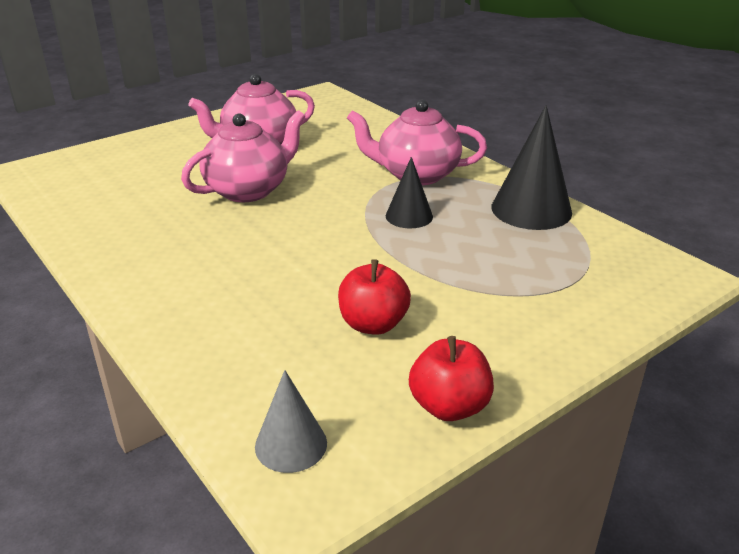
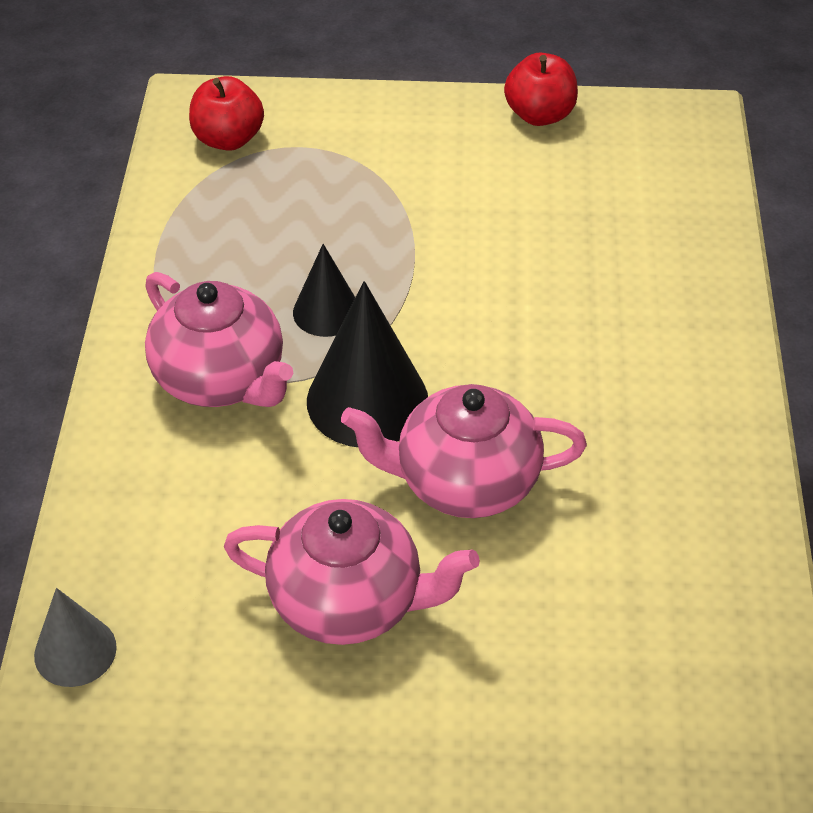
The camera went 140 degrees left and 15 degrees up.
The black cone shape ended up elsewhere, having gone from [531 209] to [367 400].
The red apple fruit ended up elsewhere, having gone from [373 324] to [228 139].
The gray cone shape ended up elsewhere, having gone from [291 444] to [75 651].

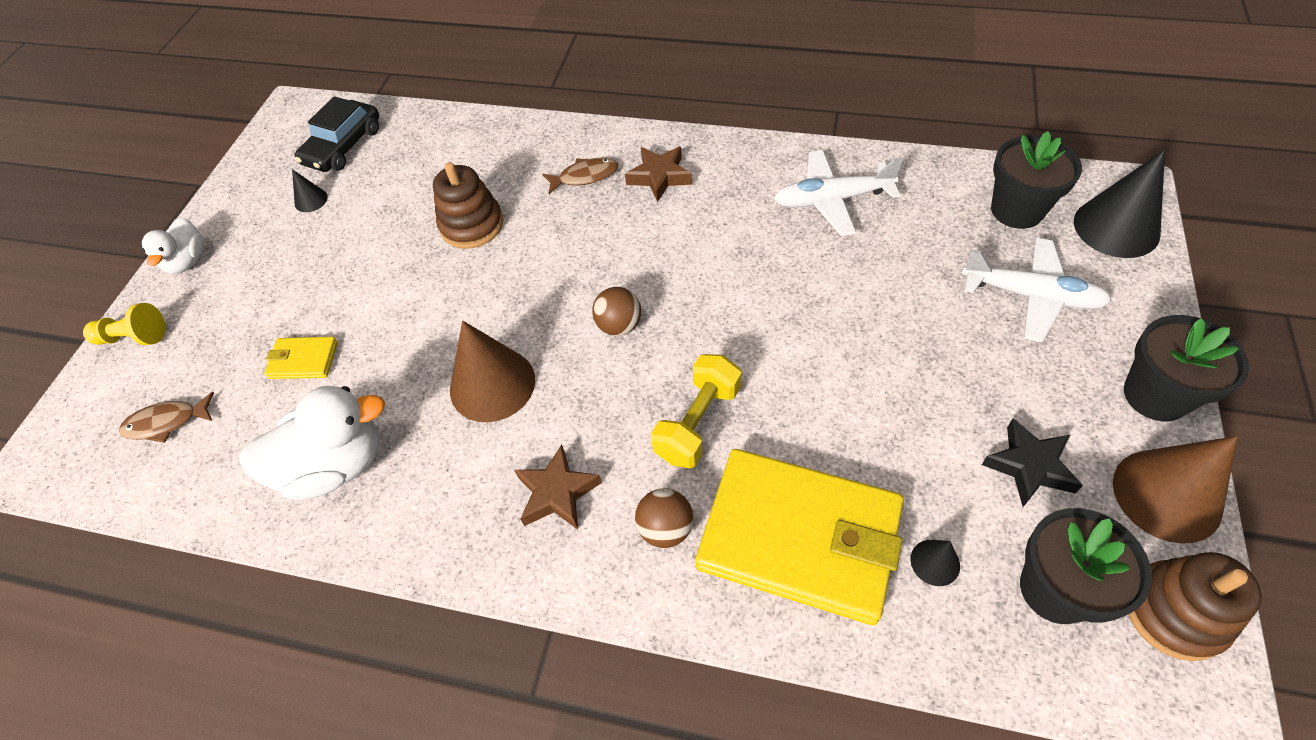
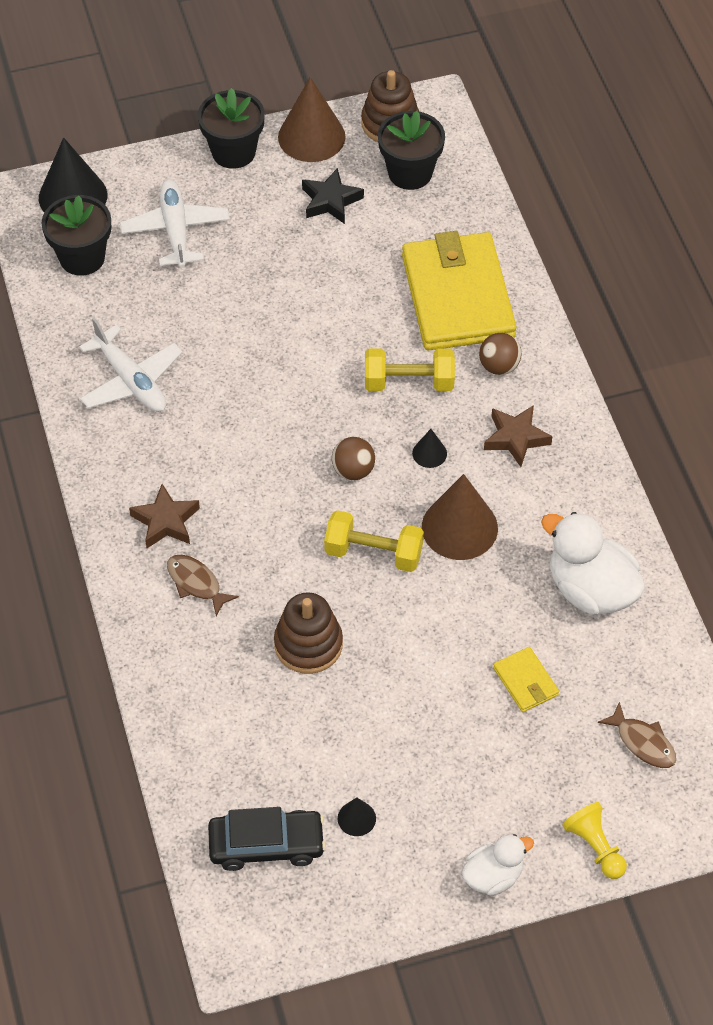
The camera went 125 degrees left and 0 degrees up.
The black cone shape ended up elsewhere, having gone from [935 562] to [429 453].
The second view gained the yellow dumbbell at [373 553].

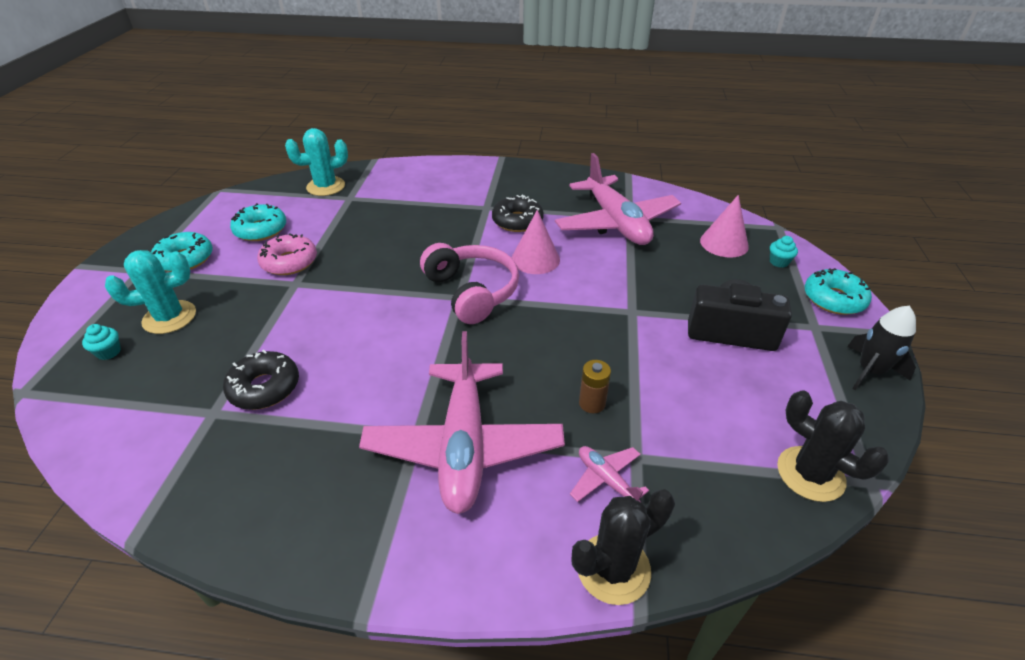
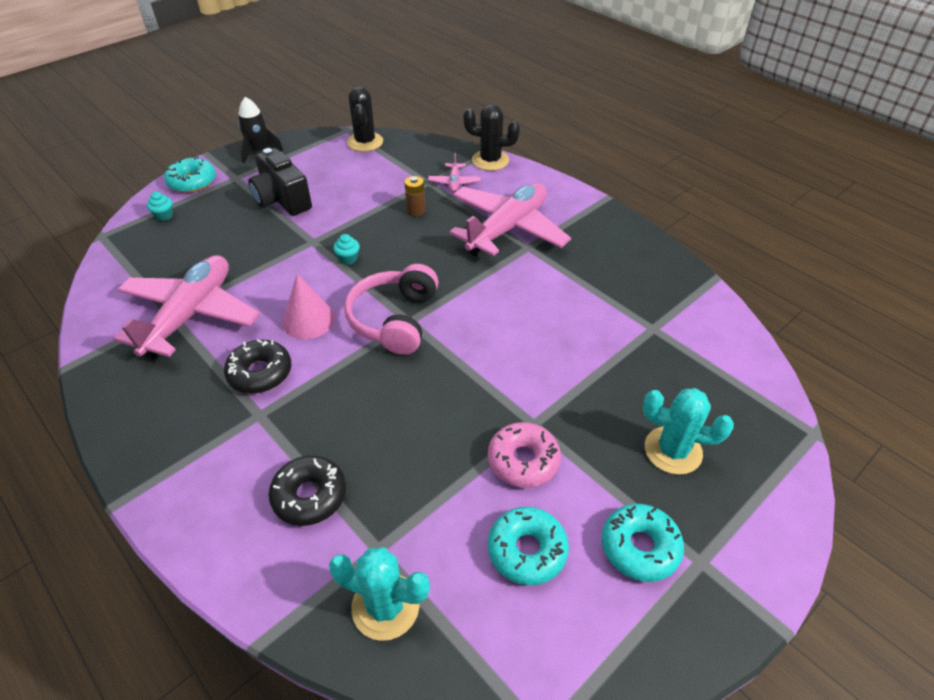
The camera went 140 degrees left and 5 degrees up.
The second view lost the rose-pink cone shape at [724 243].
The teal fairy cake ended up elsewhere, having gone from [109 352] to [348 259].
The black doughnut ended up elsewhere, having gone from [264 387] to [309 496].

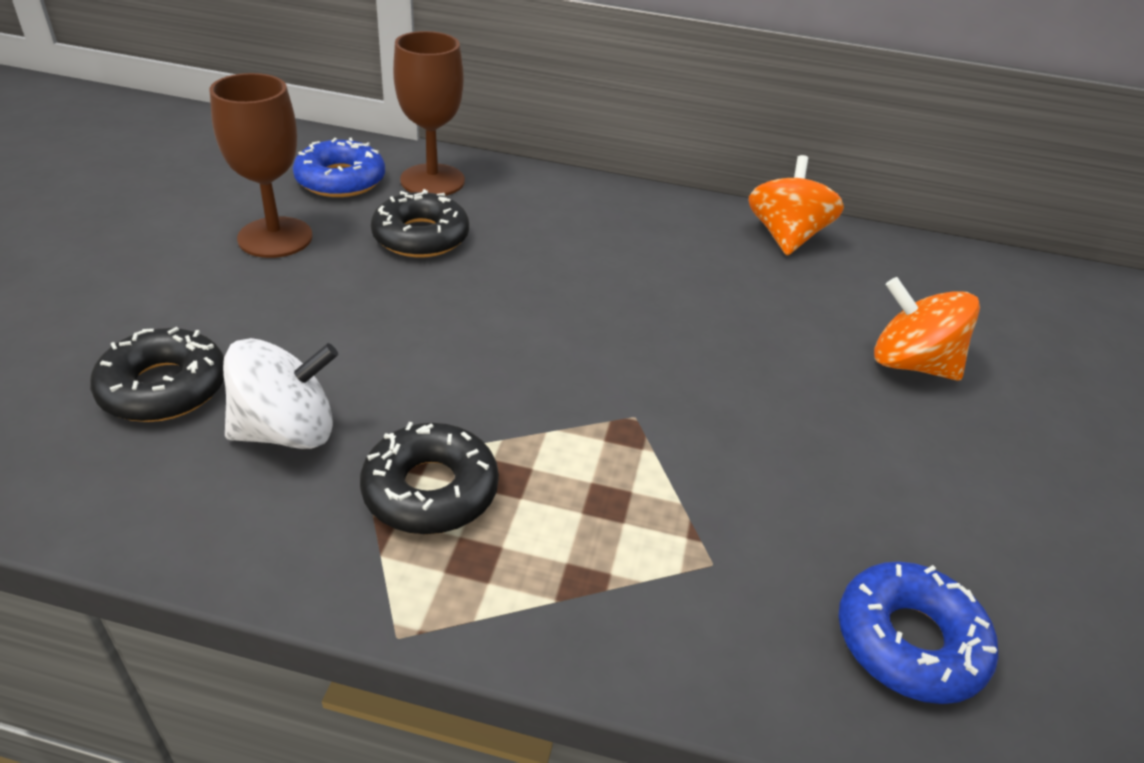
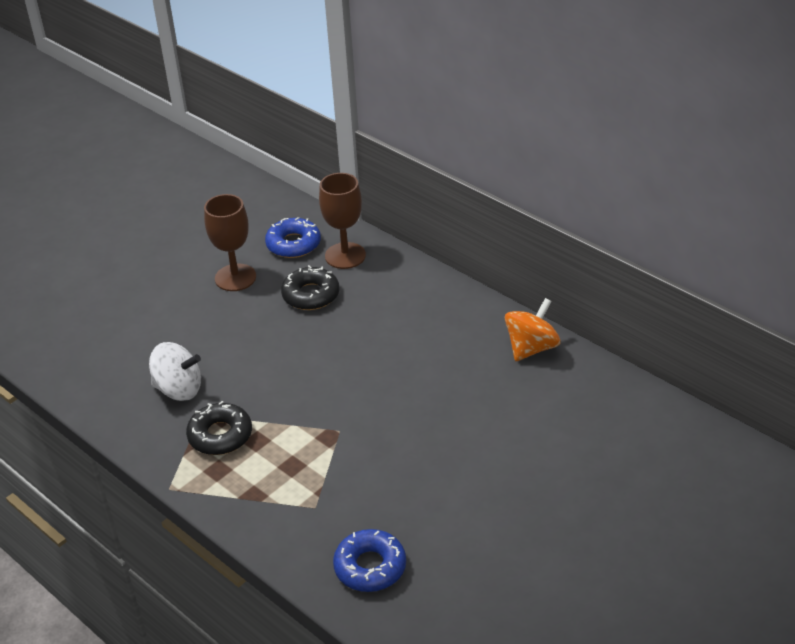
The camera went 35 degrees right and 0 degrees up.
The second view lost the bright orange spinning top at [911 364].
The second view lost the black doughnut at [164 387].

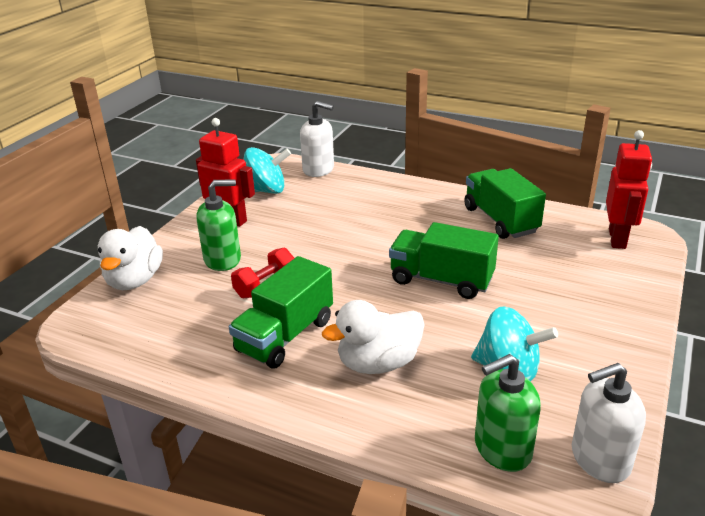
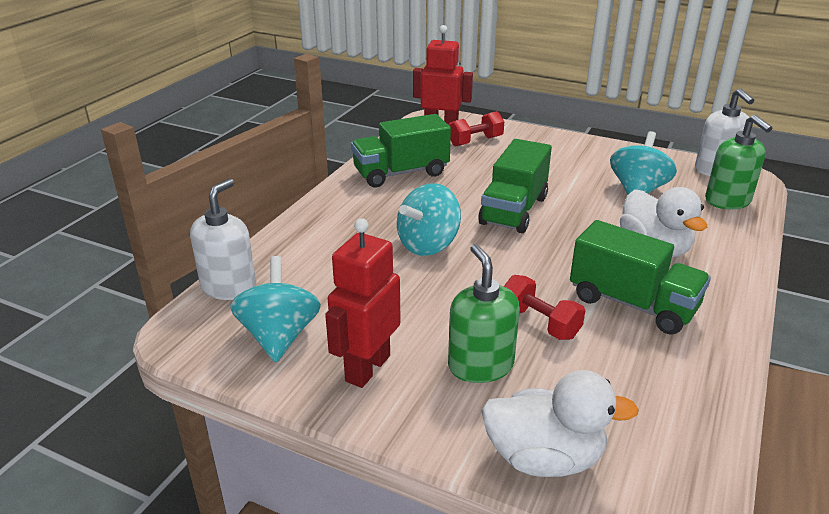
The camera went 90 degrees left and 0 degrees up.
The second view gained the red dumbbell at [475 141].
The second view gained the teal spinning top at [428 245].

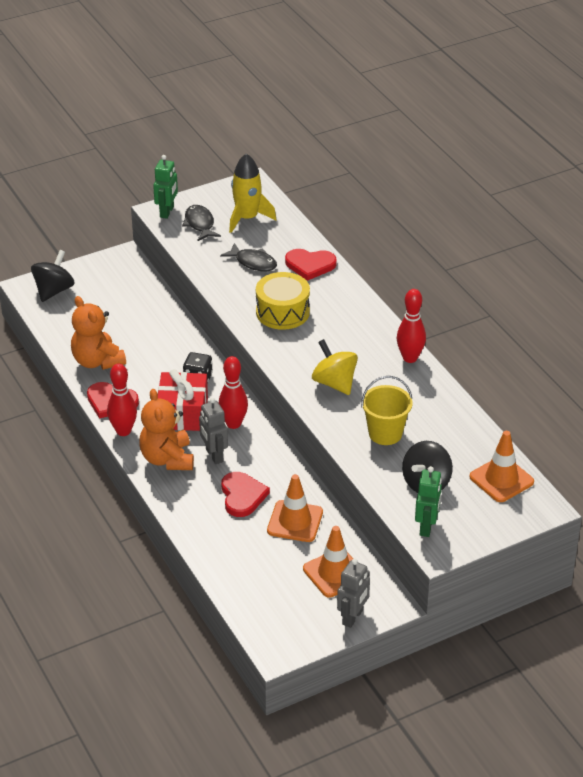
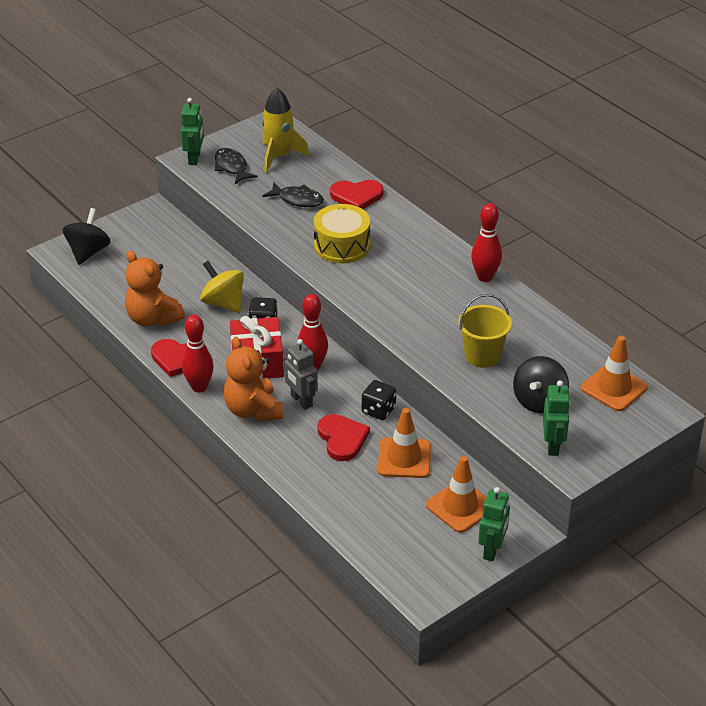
The camera went 10 degrees left and 0 degrees up.
The yellow spinning top ended up elsewhere, having gone from [334 383] to [223 303].
What was the gray toy robot at [353 617] turned into the green toy robot at [492 550].
The second view gained the black dice at [378 410].

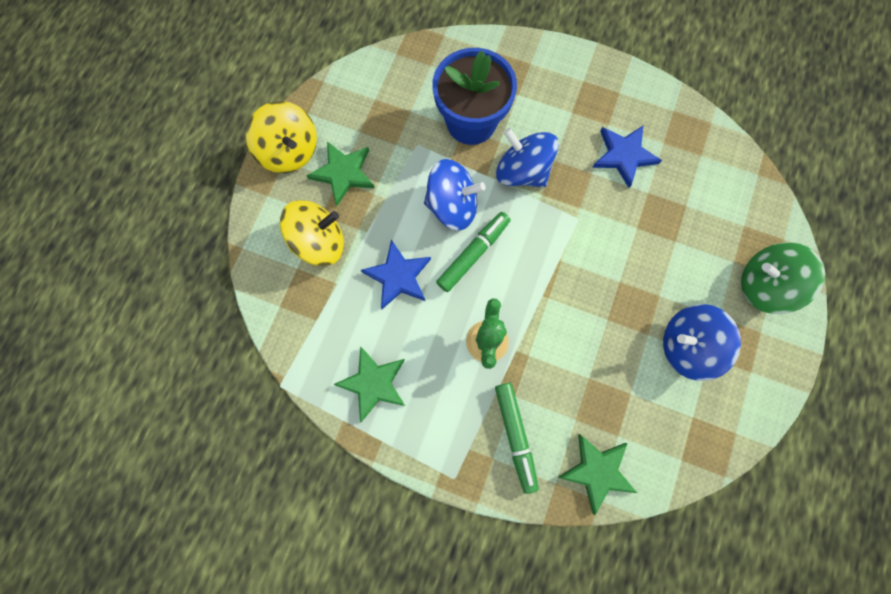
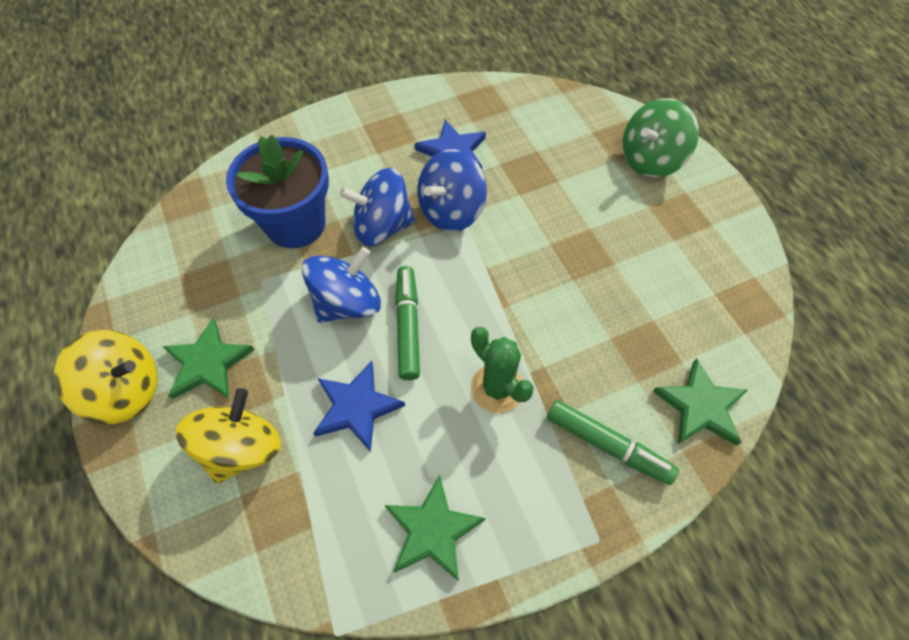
The camera went 45 degrees left and 15 degrees down.
The royal blue spinning top ended up elsewhere, having gone from [686 346] to [451 211].

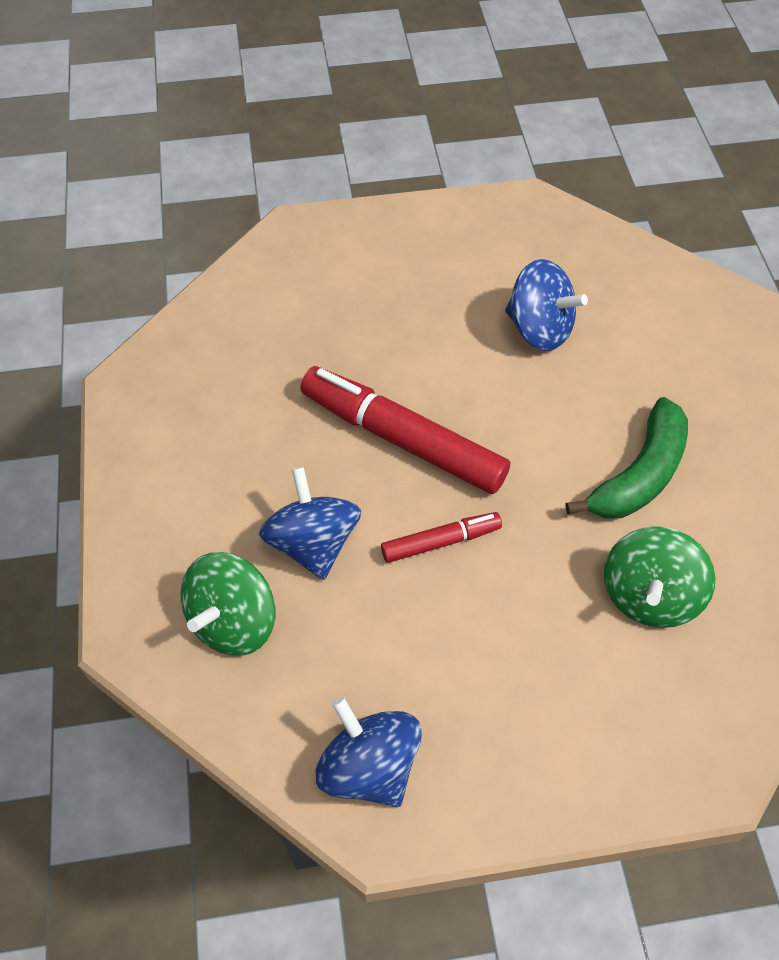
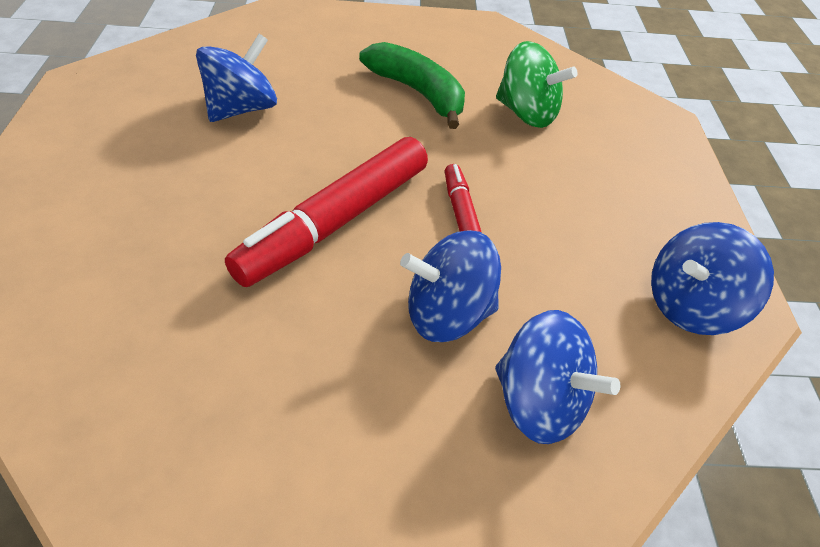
The camera went 85 degrees left and 10 degrees down.
What was the green spinning top at [233 621] turned into the royal blue spinning top at [539 402].

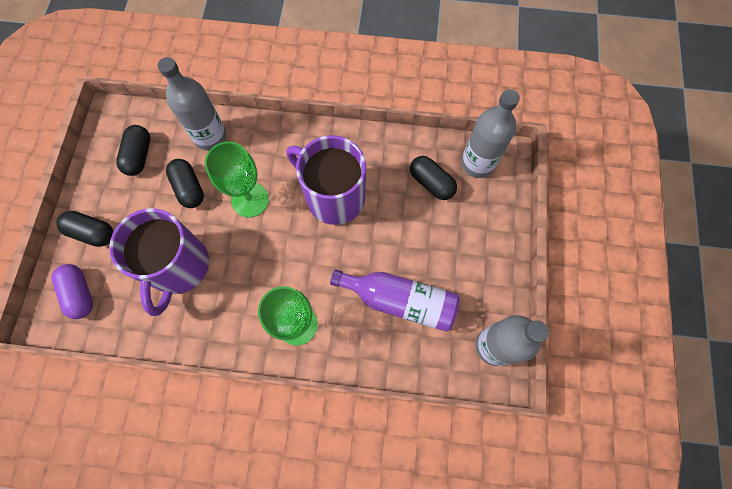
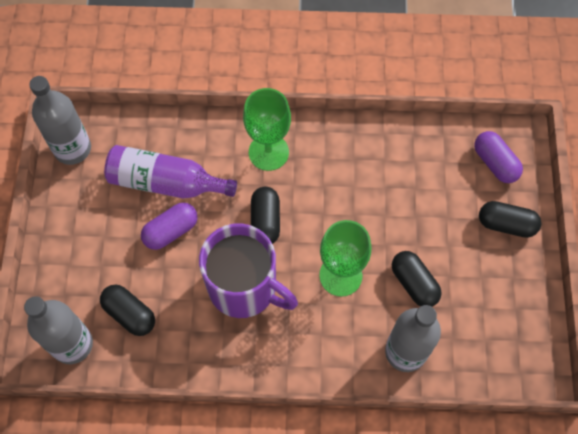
The camera went 175 degrees right and 5 degrees down.
The black pill ended up elsewhere, having gone from [139 156] to [265 221].
The second view lost the purple coffee mug at [179 267].
The second view gained the purple pill at [171 231].

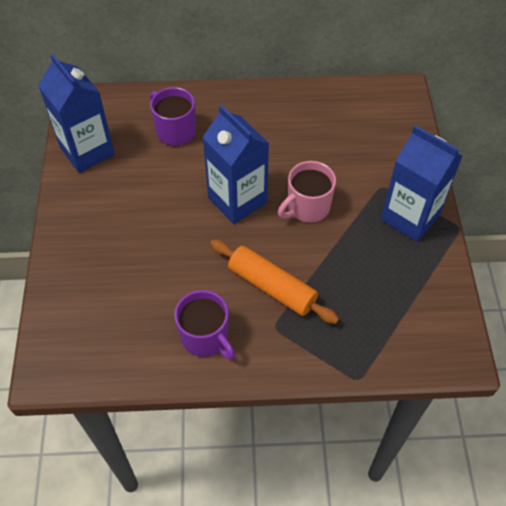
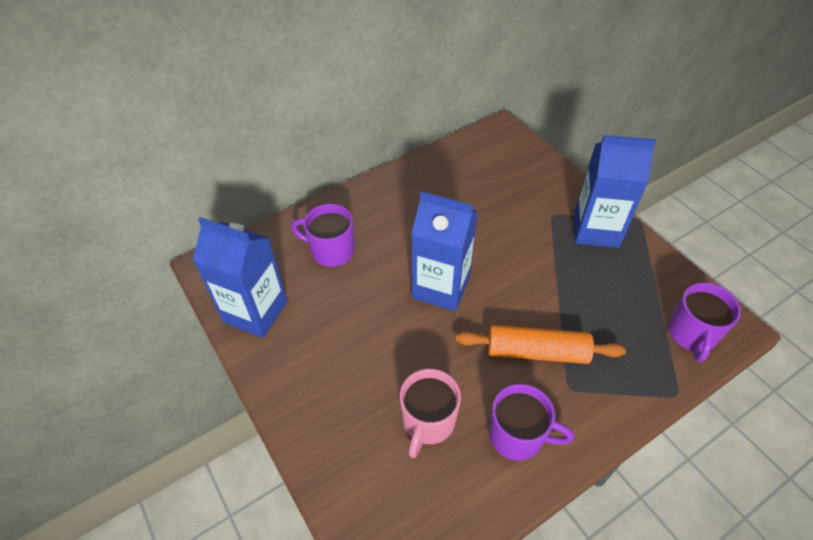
The camera went 30 degrees left and 5 degrees down.
The rose-pink coffee mug ended up elsewhere, having gone from [307 207] to [428 422].
The second view gained the purple coffee mug at [691 334].

